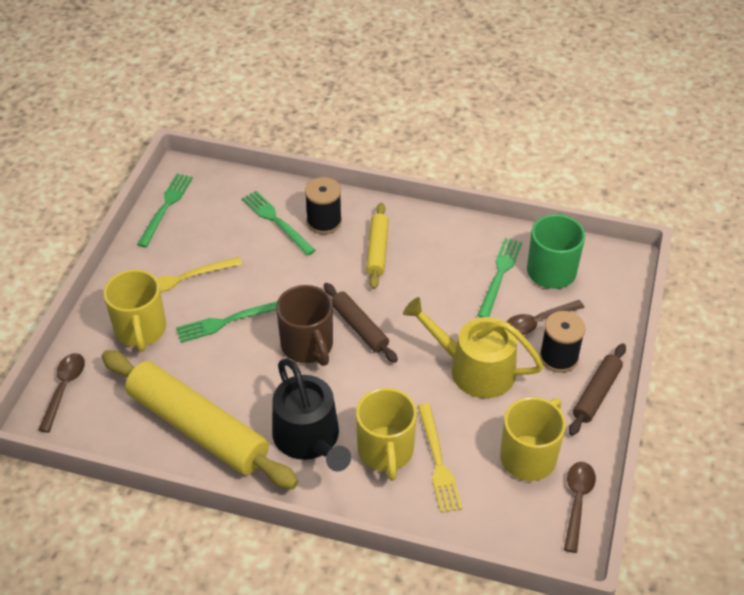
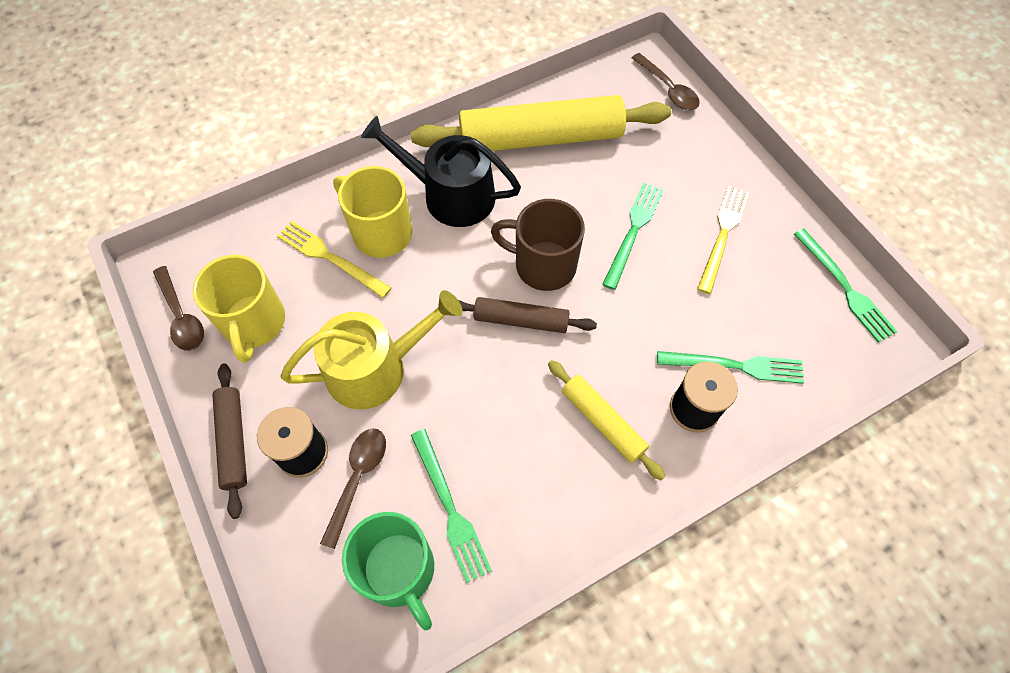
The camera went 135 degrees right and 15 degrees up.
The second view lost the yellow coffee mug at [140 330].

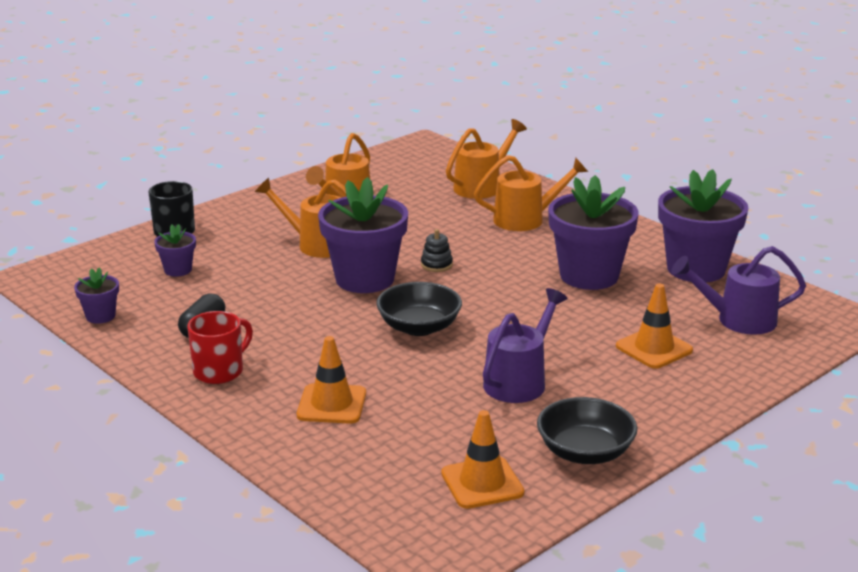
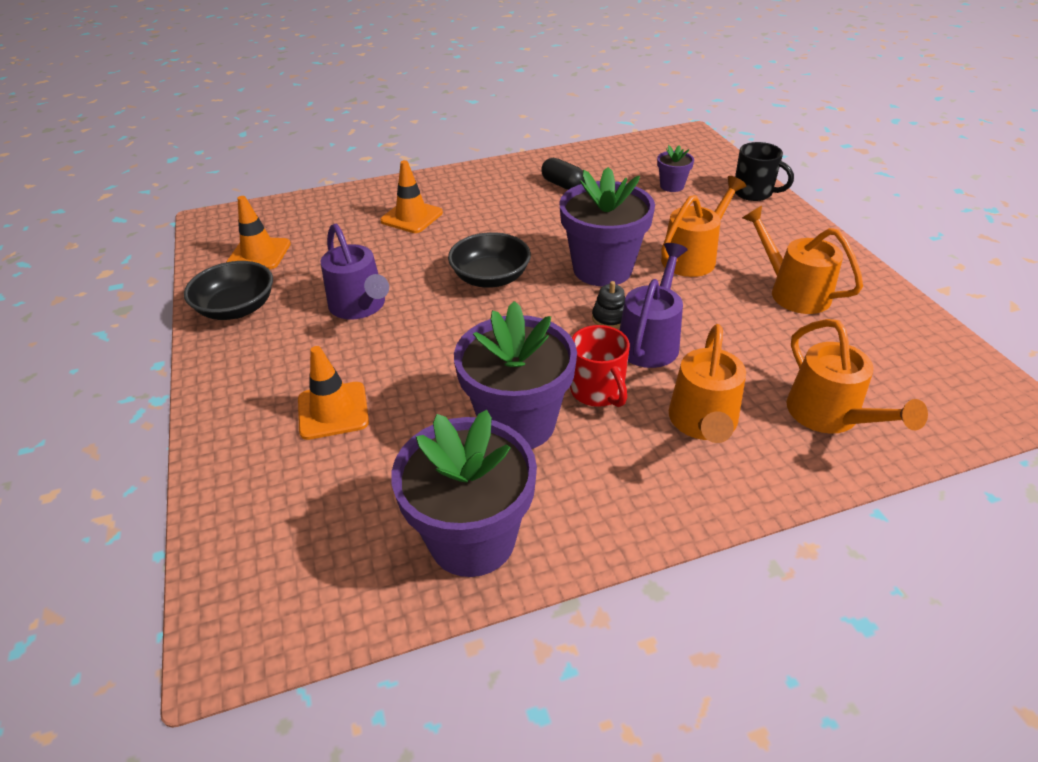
The camera went 115 degrees right and 15 degrees up.
The purple watering can ended up elsewhere, having gone from [737 320] to [650 340].
The second view lost the purple plant pot at [100 316].
The red coffee mug ended up elsewhere, having gone from [220 371] to [597 391].

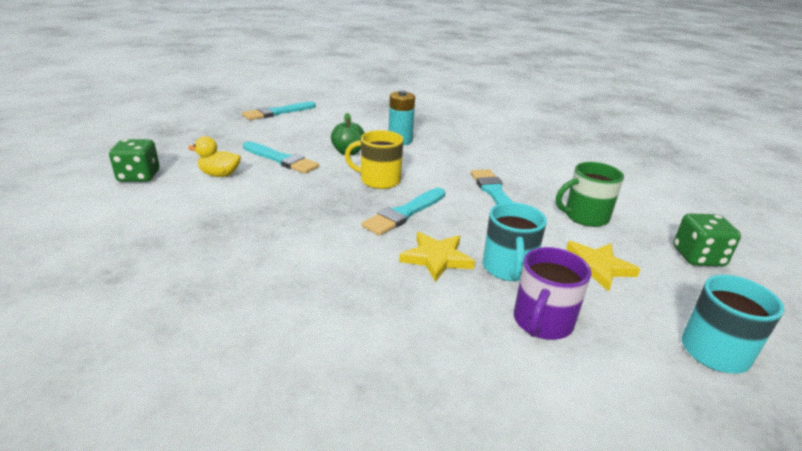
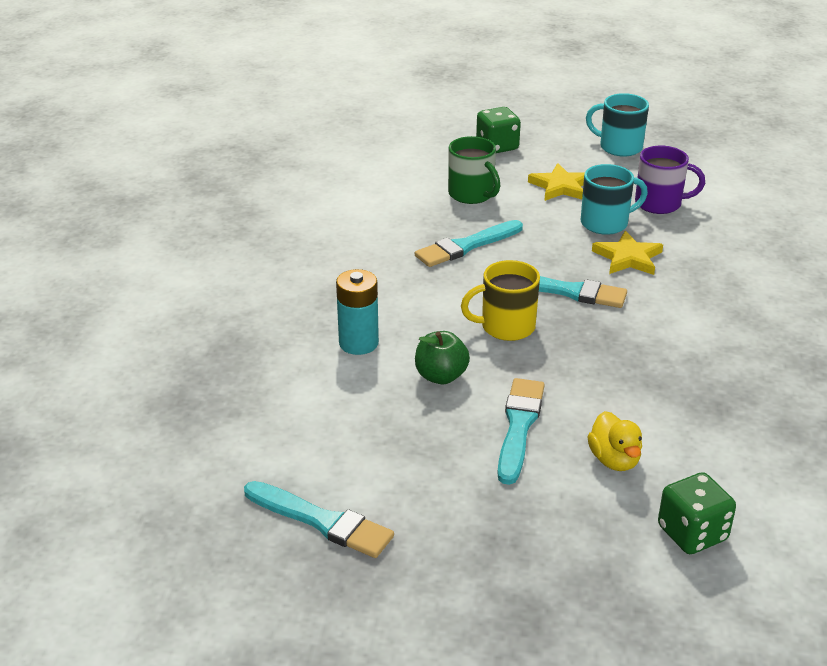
The camera went 110 degrees left and 5 degrees up.
The yellow coffee mug at [379 180] ended up facing another way, 90 degrees clockwise from before.

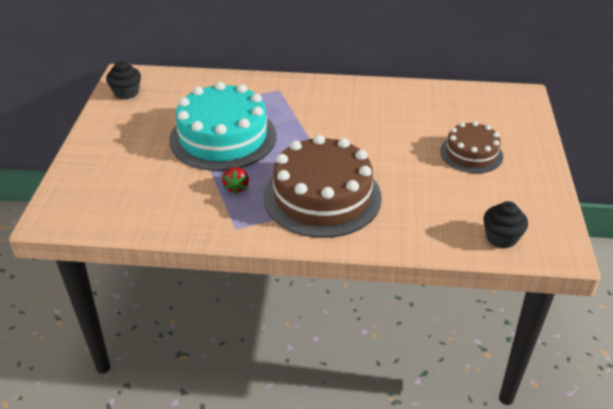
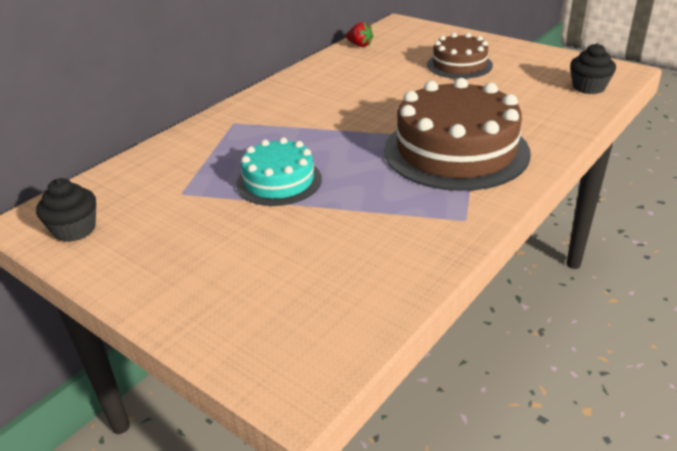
The camera went 55 degrees left and 5 degrees down.
The size of the teal layer cake at [223 137] changed by a factor of 0.57.
The red berry ended up elsewhere, having gone from [236 187] to [360 45].

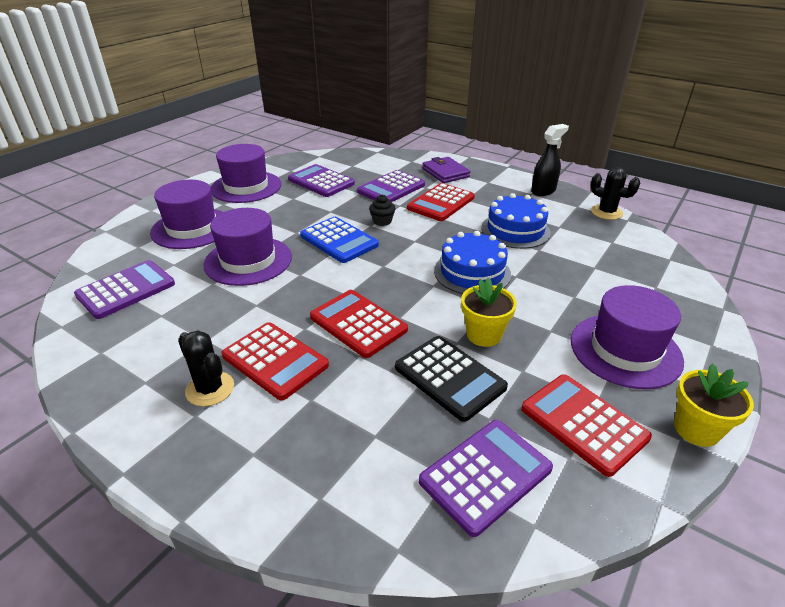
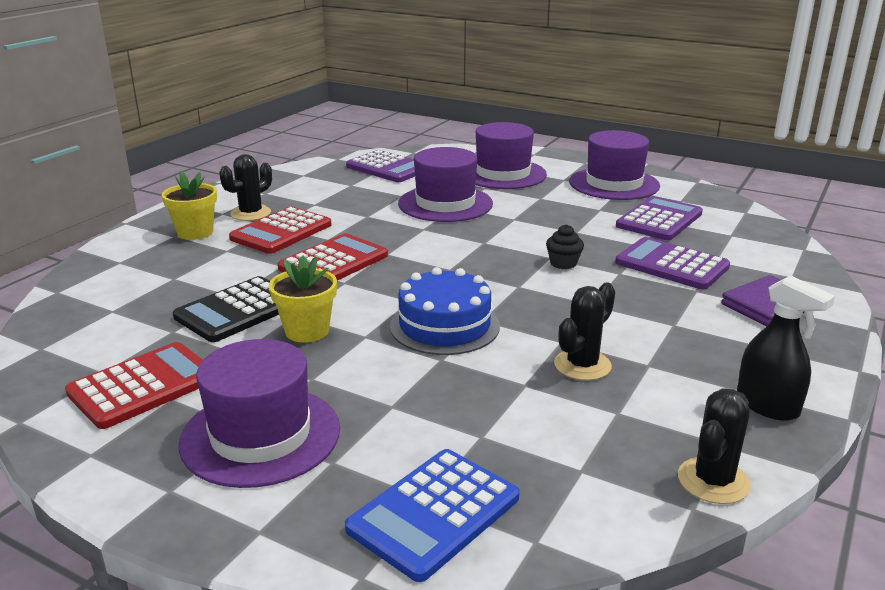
The camera went 85 degrees right and 10 degrees down.
The second view lost the red adding machine at [441 203].
Where the royal blue layer cake stood at [515 230], the black saguaro cactus came to stand at [582 365].
The royal blue adding machine ended up elsewhere, having gone from [339 240] to [434 513].
The yellow plant pot ended up elsewhere, having gone from [696 429] to [195 232].
The second view lost the purple adding machine at [485 475].

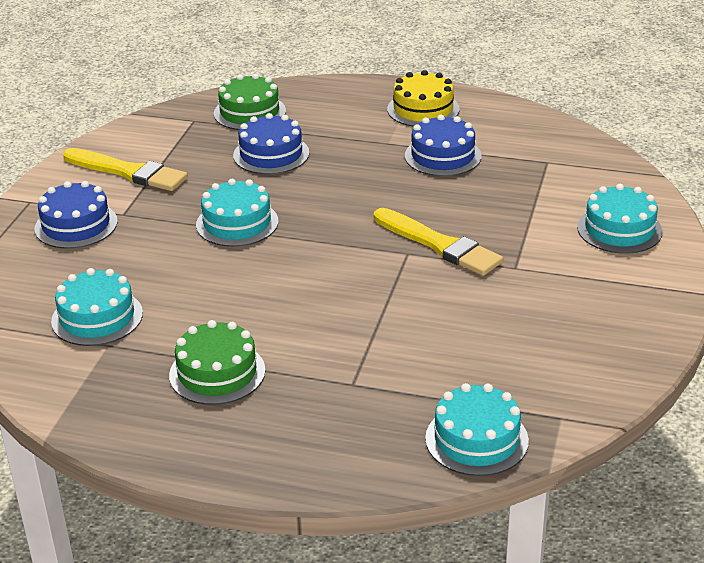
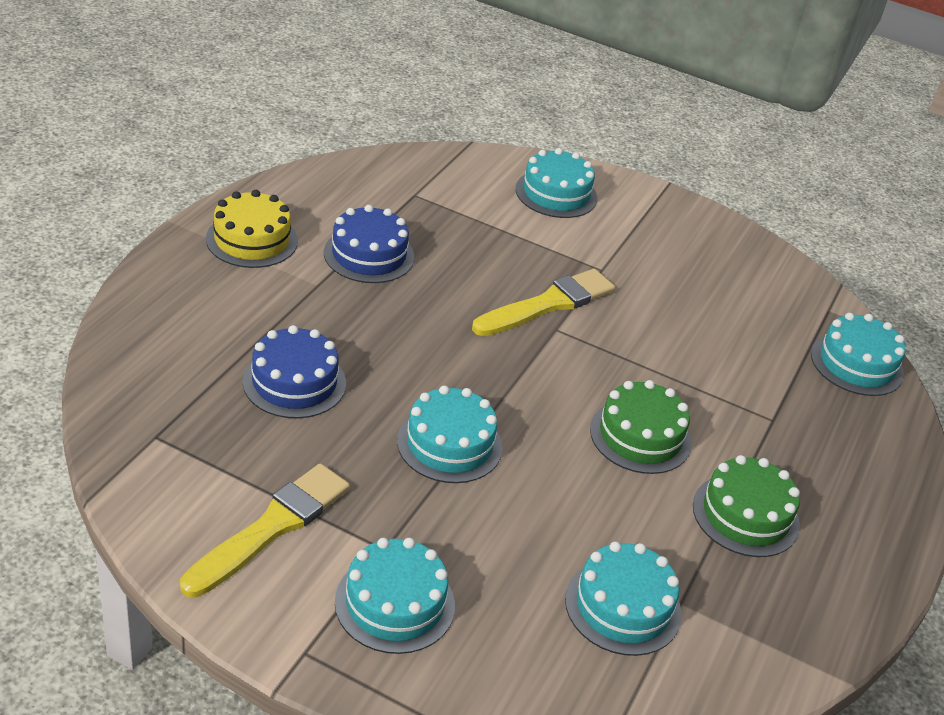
The camera went 85 degrees left and 5 degrees up.
The green layer cake ended up elsewhere, having gone from [249 112] to [640 436].
What was the royal blue layer cake at [76 225] turned into the teal layer cake at [395 603].

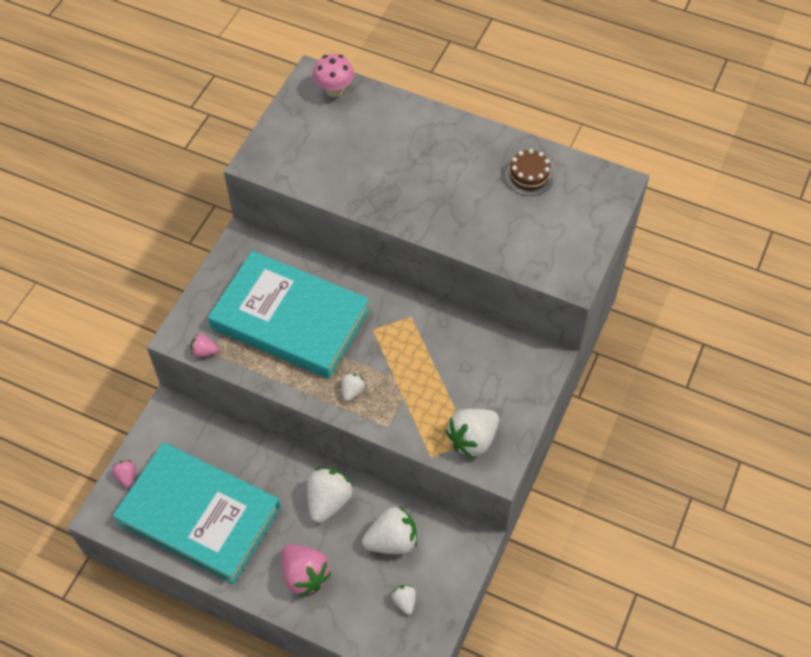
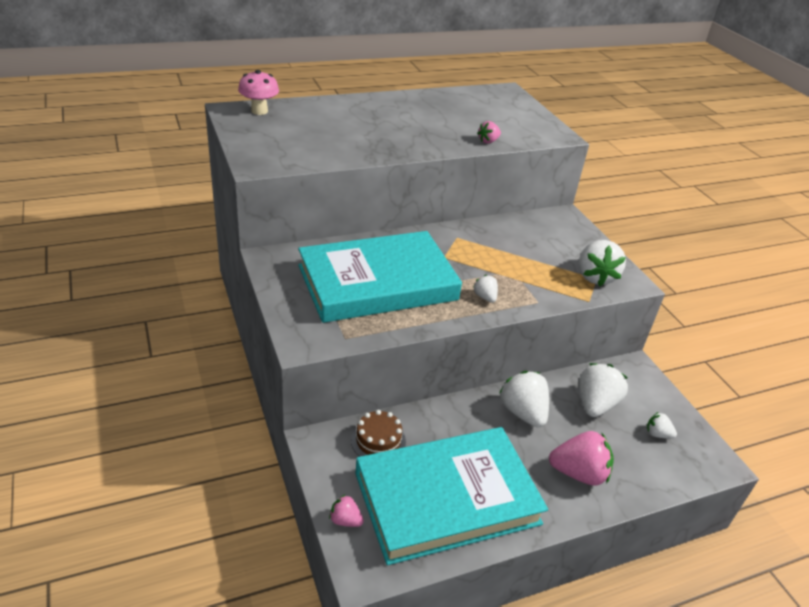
The camera went 50 degrees left and 20 degrees down.
The russet layer cake ended up elsewhere, having gone from [529 176] to [378 441].
The rose-pink berry ended up elsewhere, having gone from [204 351] to [488 141].

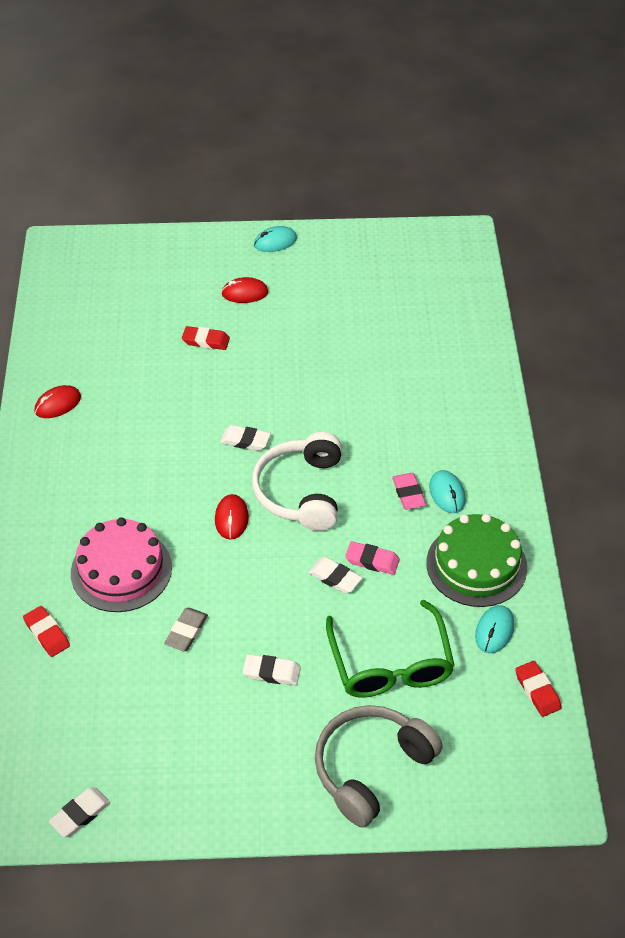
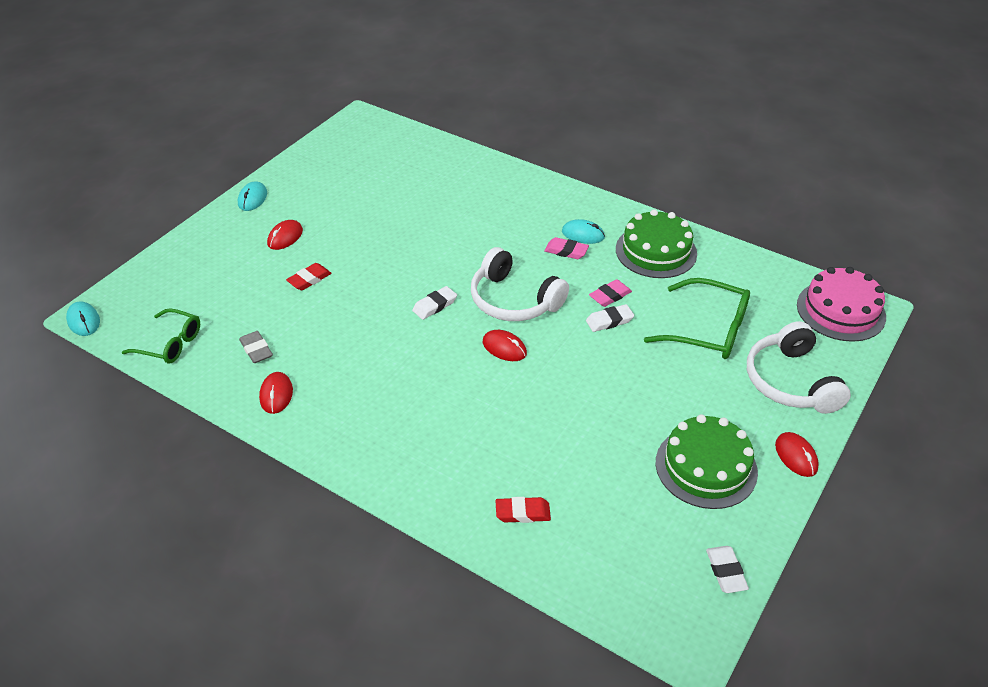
The camera went 55 degrees left and 5 degrees down.
The rose-pink layer cake ended up elsewhere, having gone from [121 570] to [841 311].
The teal mouse ended up elsewhere, having gone from [494 631] to [83 321].
The gray pencil eraser ended up elsewhere, having gone from [186 632] to [256 350].
The second view lost the snow-white pencil eraser at [271 672].
The second view lost the red pencil eraser at [537 691].
What was the gray over-ear headphones at [371 768] turned into the snow-white over-ear headphones at [791 381].
The second view gained the green spectacles at [170 344].
The second view gained the green layer cake at [706 467].
The second view gained the red mouse at [796 456].

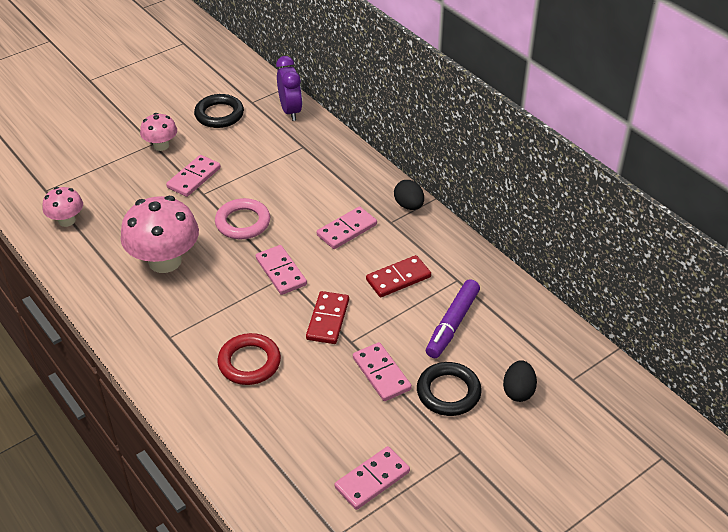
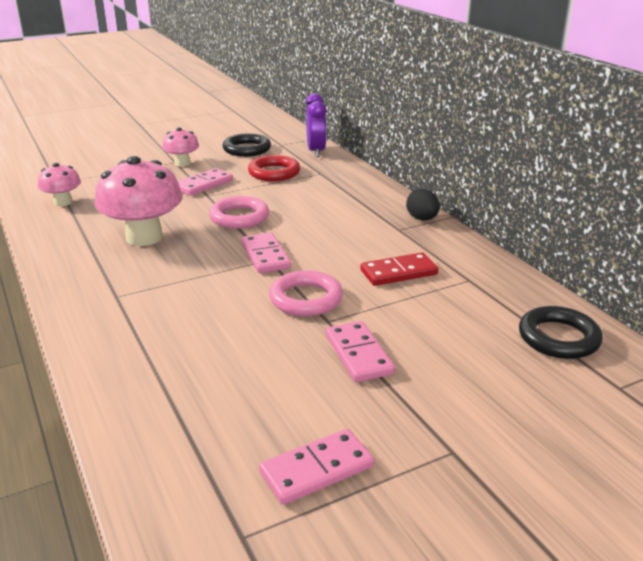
The camera went 10 degrees right and 15 degrees down.
The second view lost the rose-pink domino at [347 230].
The second view lost the purple marker at [452 324].
Where the red domino stood at [328 319], the rose-pink ring came to stand at [306 299].
The red ring ended up elsewhere, having gone from [249 362] to [274 173].
The second view lost the black egg shape at [518 391].
The black ring ended up elsewhere, having gone from [448 392] to [558 338].

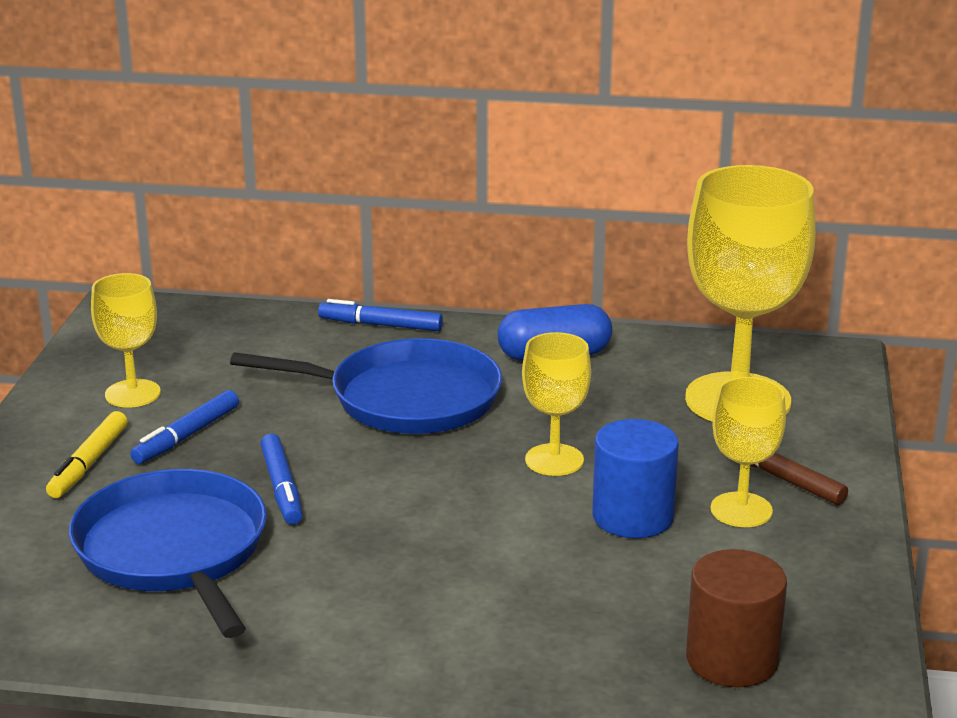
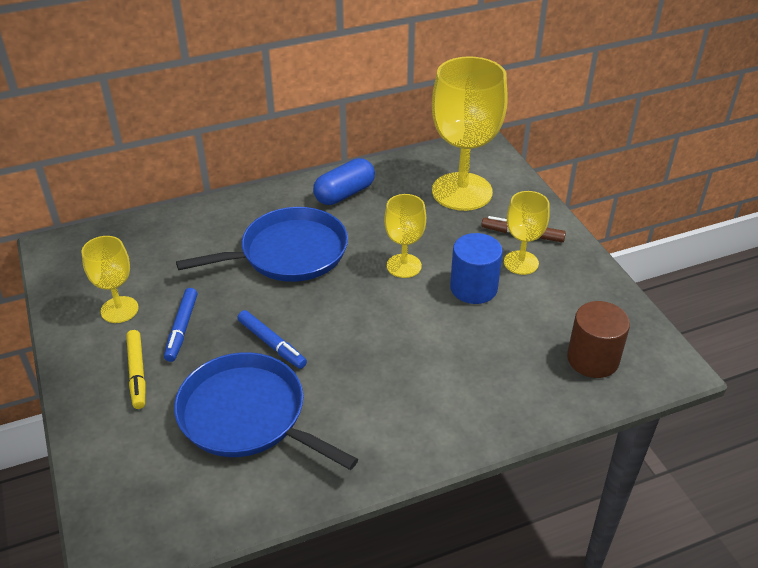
The camera went 30 degrees left and 15 degrees up.
The second view lost the royal blue marker at [381 325].

